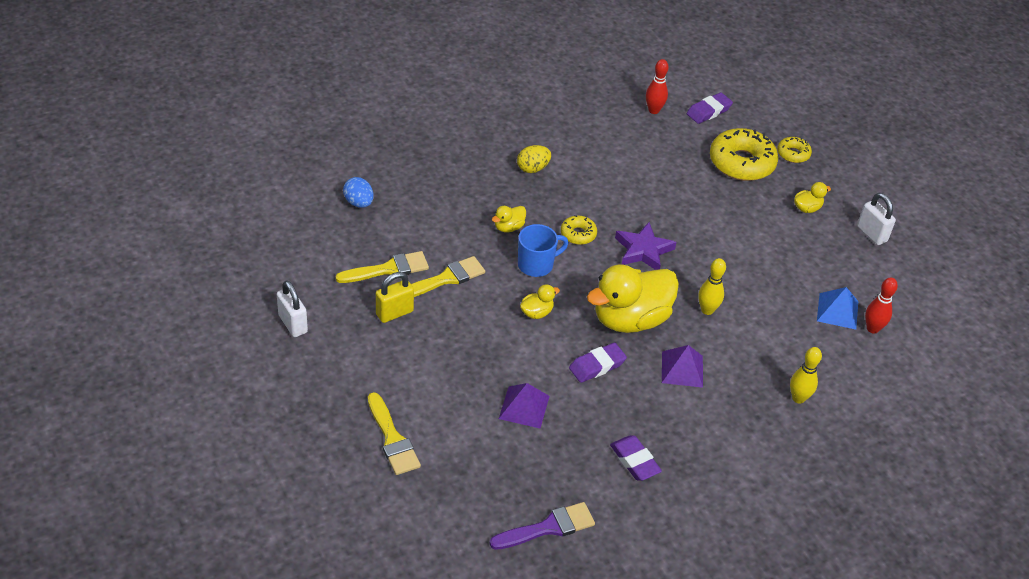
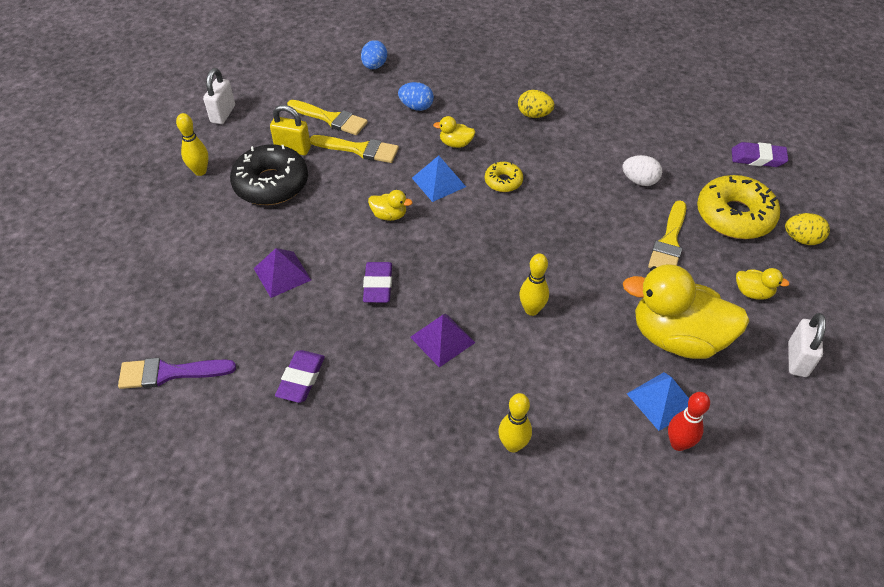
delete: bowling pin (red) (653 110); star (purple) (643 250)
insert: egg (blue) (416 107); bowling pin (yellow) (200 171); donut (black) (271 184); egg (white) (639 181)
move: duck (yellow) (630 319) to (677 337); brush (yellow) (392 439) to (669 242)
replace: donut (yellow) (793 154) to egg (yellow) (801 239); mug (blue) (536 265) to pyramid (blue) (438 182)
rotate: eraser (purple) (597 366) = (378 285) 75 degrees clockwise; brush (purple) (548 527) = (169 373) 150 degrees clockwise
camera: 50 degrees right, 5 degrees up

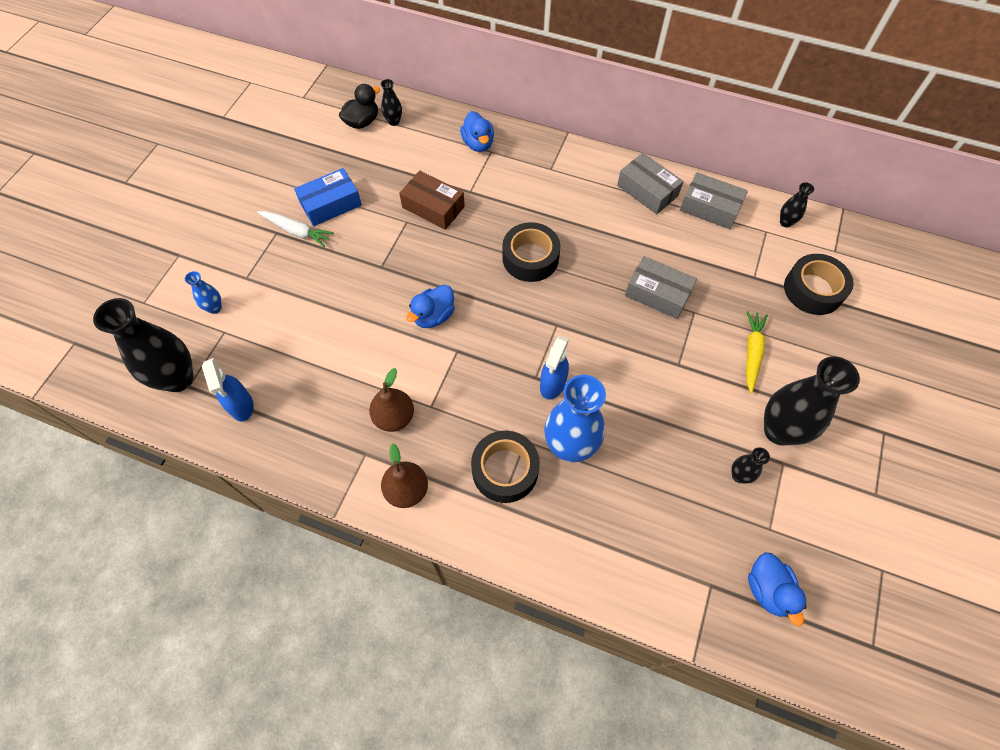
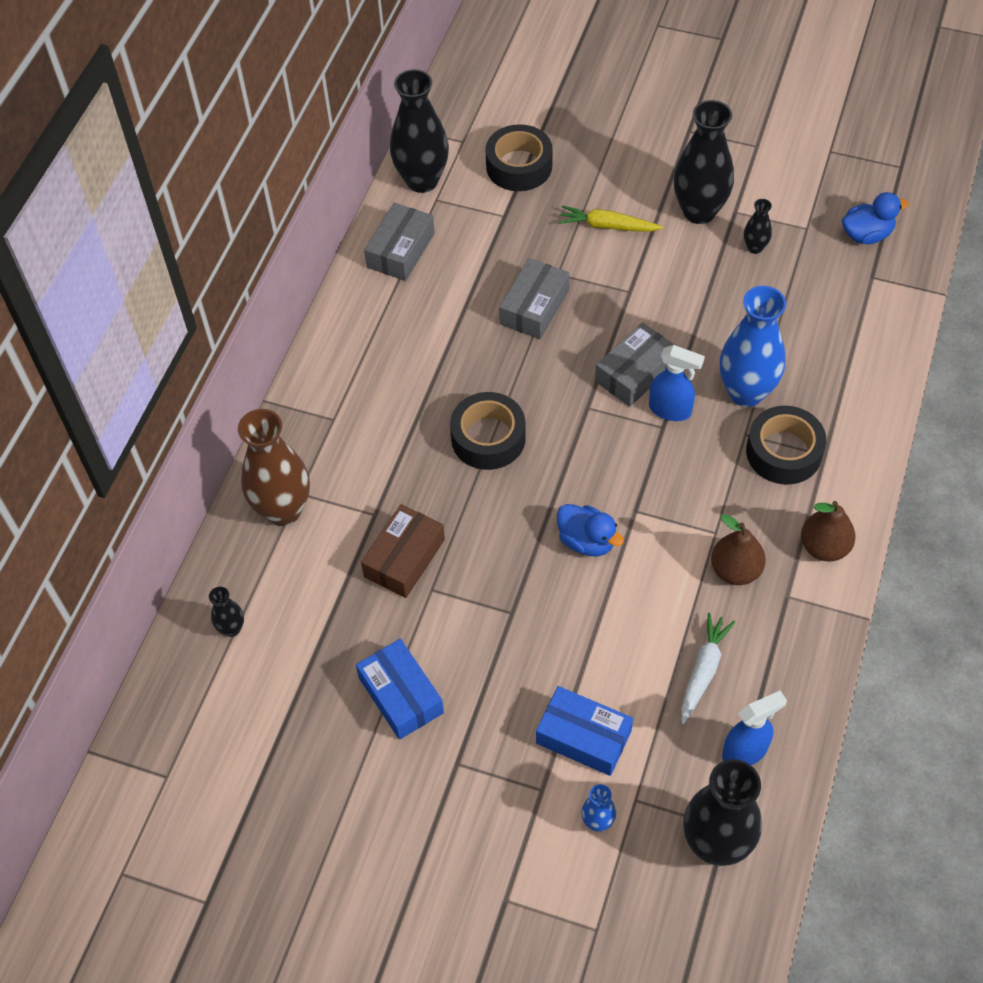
delete: duck (black) (362 122)
insert: box (blue) (583 737)
move: box (grey) (647 190) to (635 373); carrot (white) (297 231) to (703 670)
replace: duck (blue) (478 144) to vase (brown) (283 510)
resize: vase (black) (785 222) = (422 180) x2.16
camera: 90 degrees left, 5 degrees down

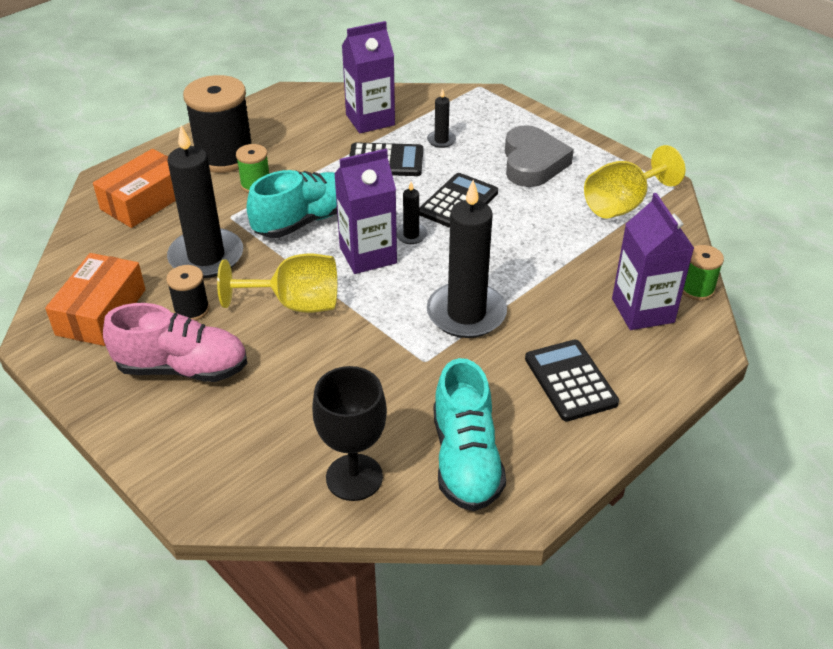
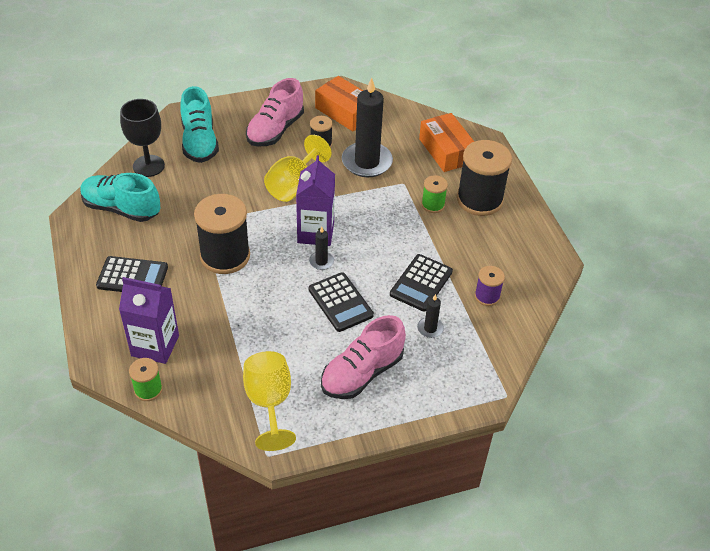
move: shoe (turquoise) (305 220) to (199 142)
replace: carton (purple) (370 120) to spool (purple) (487 296); heart (grey) (532 163) to shoe (pink) (362 373); candle (black) (466 313) to spool (black) (225 256)
camera: 115 degrees right, 5 degrees up

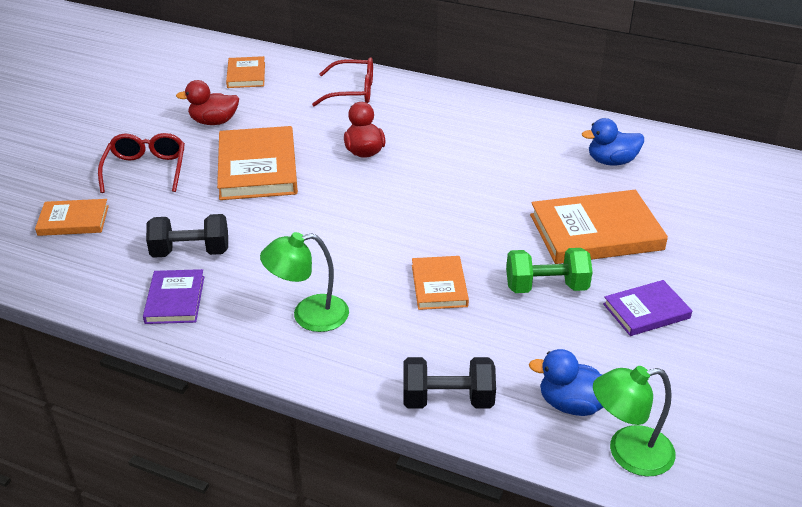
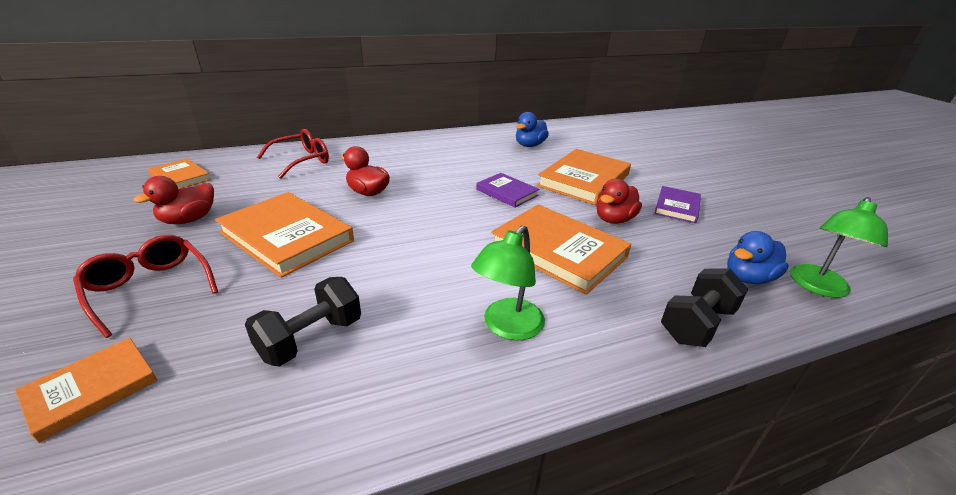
move: book (purple) (175 299) to (507 192)
replace: dumbbell (green) (546 287) to duck (red) (614 219)
resize: book (orange) (439 285) = (558 251) x1.78
camera: 45 degrees left, 5 degrees down

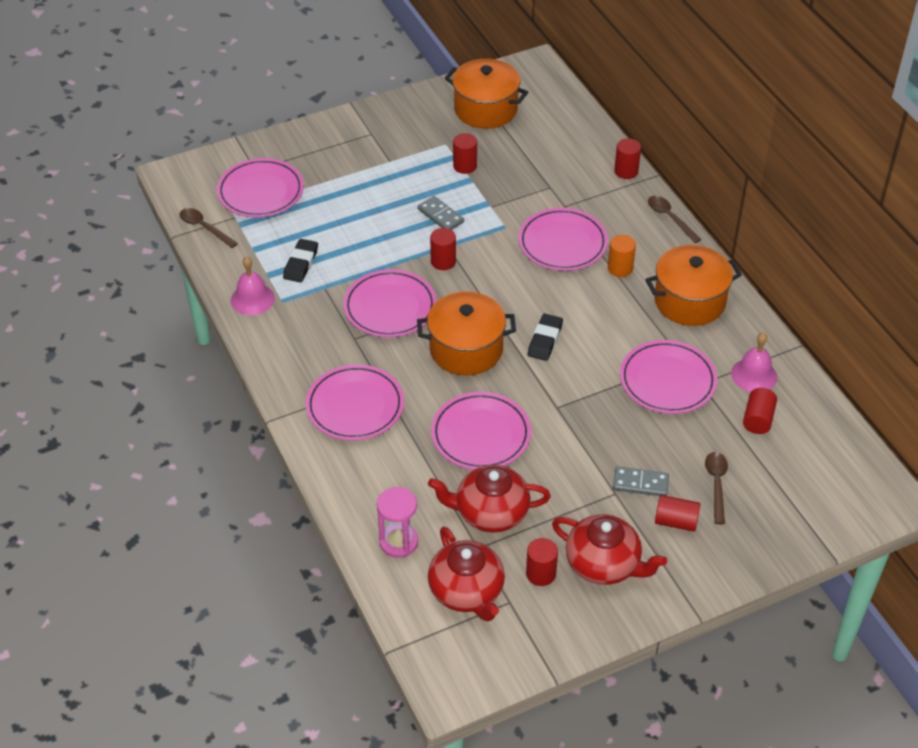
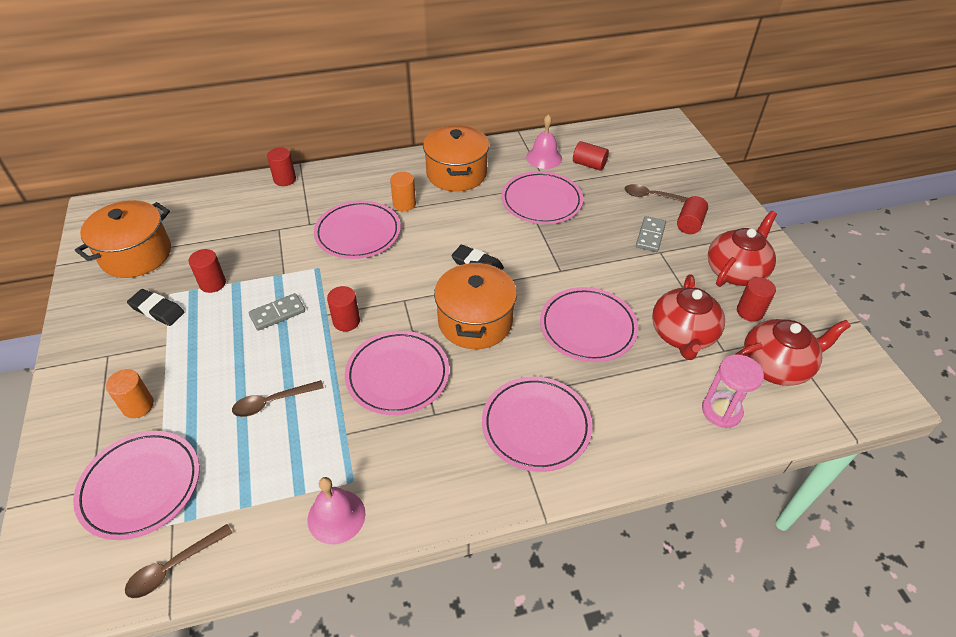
insert: cylinder (orange) (138 406)
move: spoon (brown) (670 218) to (272 402); eraser (black) (301 263) to (157 310)
camera: 80 degrees left, 0 degrees up

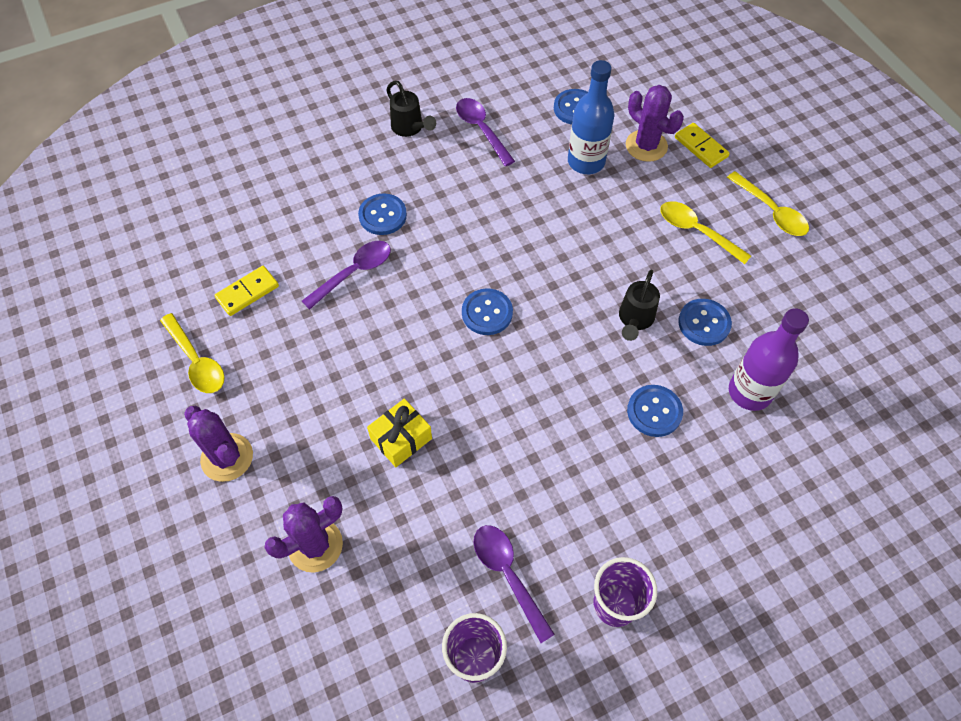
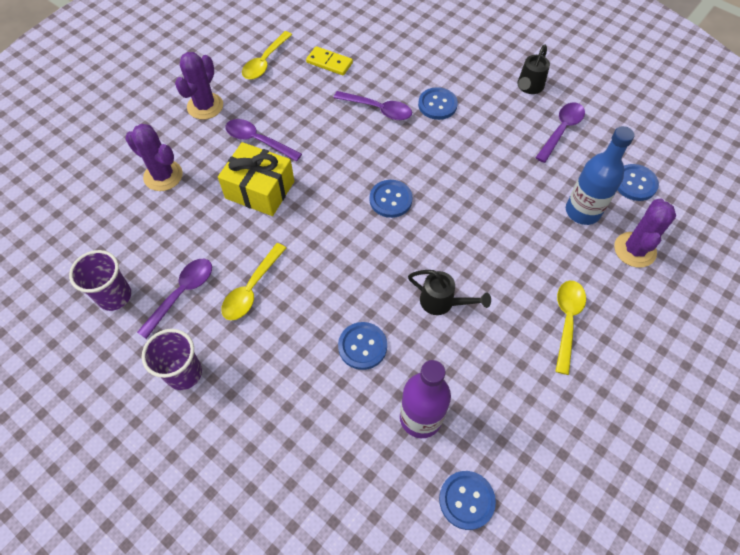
delete: domino (yellow) (701 147)
insert: spoon (purple) (258 141)
move: spoon (yellow) (771 211) to (251 289); button (blue) (704 323) to (466 500)
rotate: watering can (black) (634 320) = (443 302) 150 degrees counterclockwise
resize: gift (yellow) (401 438) = (260 190) x1.50
camera: 65 degrees right, 0 degrees up

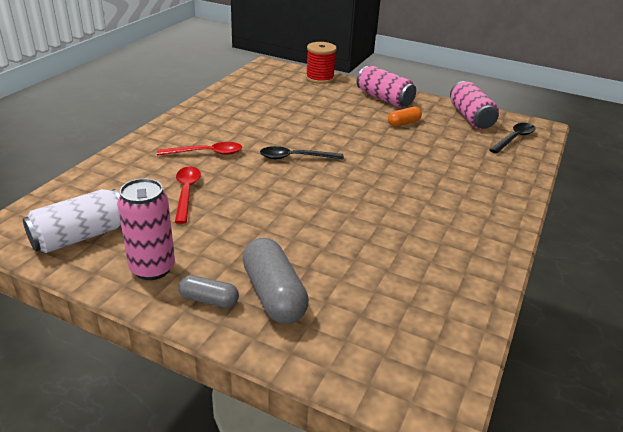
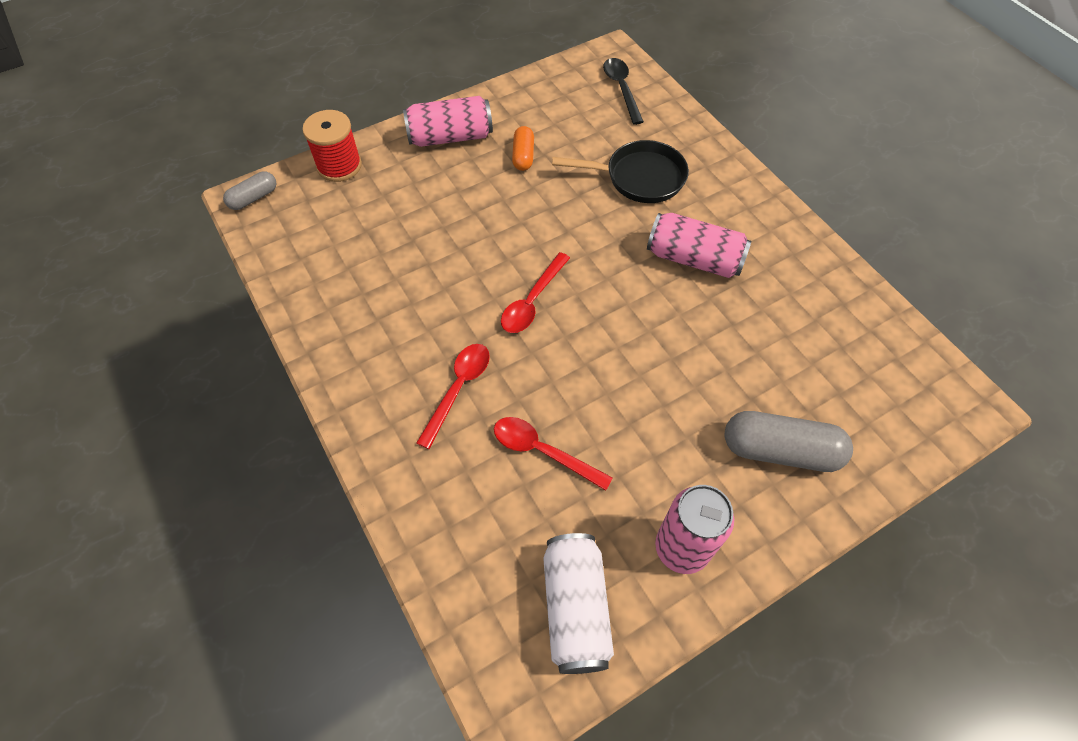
insert: pan (black) (639 178)
move: can (pink) (470 117) to (694 259); capsule (grey) (209 300) to (253 198)
recolor: spoon (black) (295 157) to spoon (red) (532 301)
camera: 55 degrees left, 25 degrees up

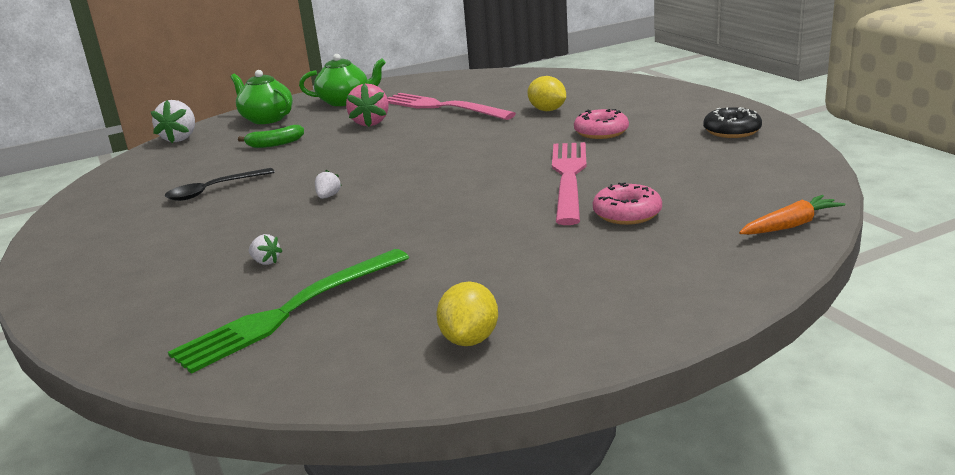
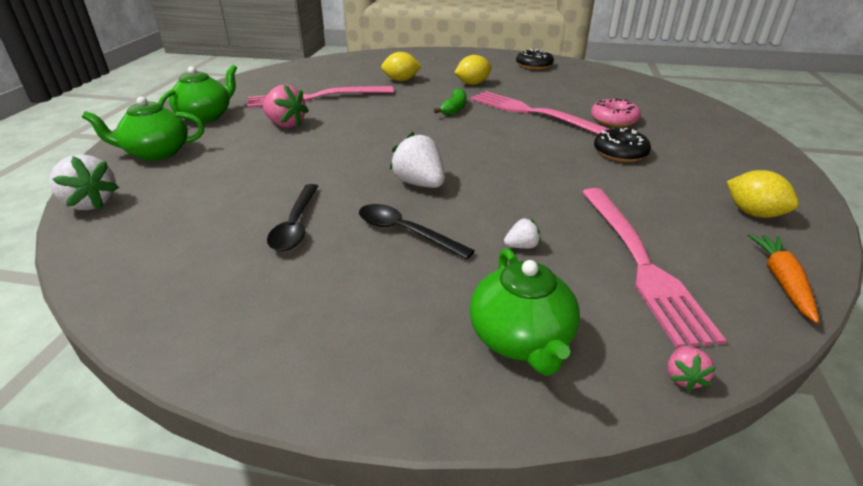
insert: donut (black) (620 153); spoon (black) (405 232); teapot (green) (521 339); strawberry (pink) (683 377)
move: banana (green) (275 144) to (454 109); carrot (orange) (790 225) to (782 281)
replace: donut (pink) (601 132) to lemon (yellow) (472 84)
recolor: fork (green) (290 311) to fork (pink) (640 263)
resize: strawberry (white) (328 196) = (419 183) x1.97
camera: 55 degrees left, 10 degrees up

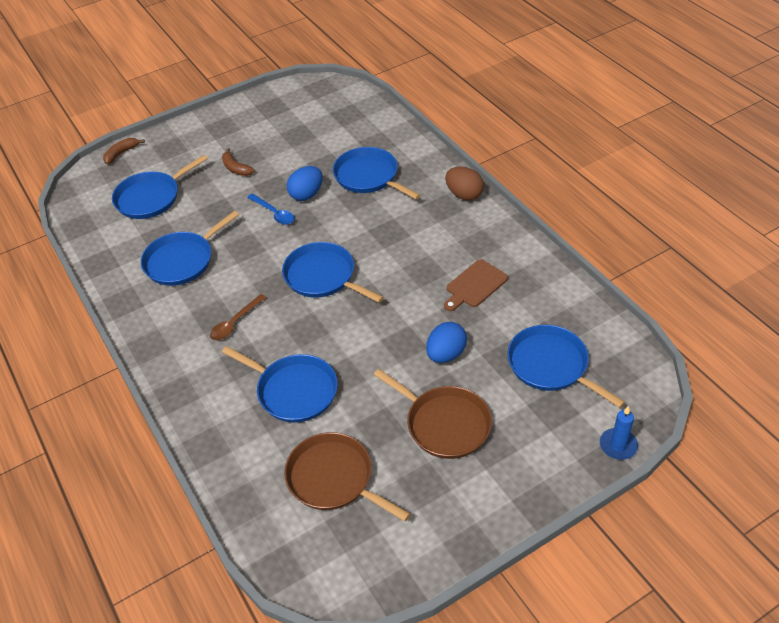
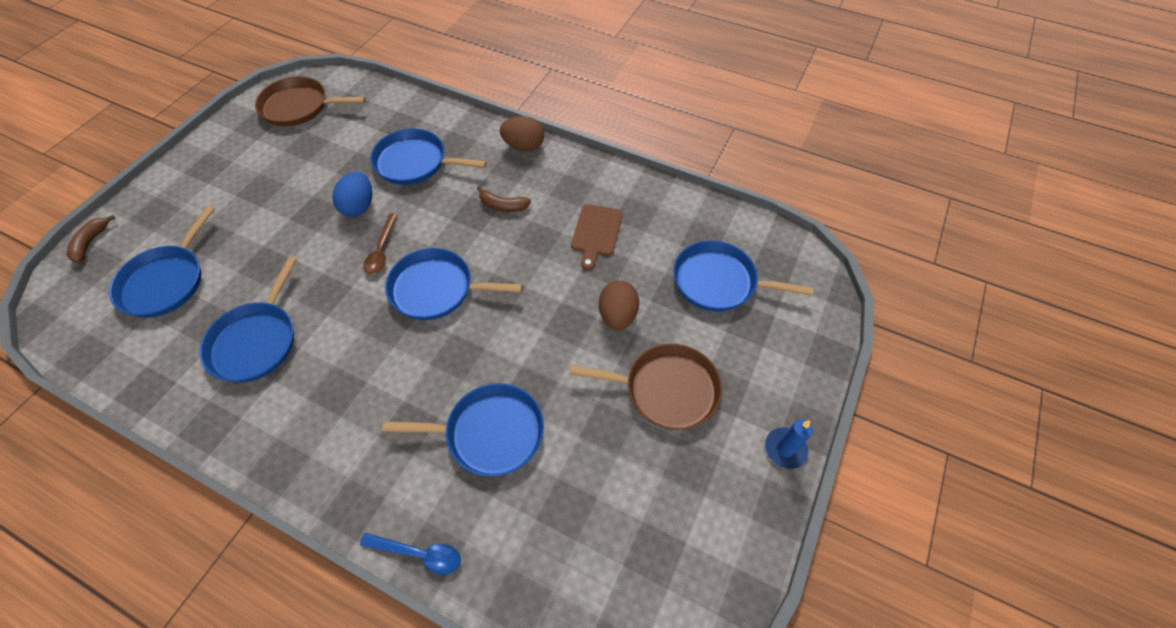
move: banana (brown) (236 168) to (503 206); spoon (blue) (274 213) to (419 554); spoon (brown) (235 323) to (381 250); candle (blue) (618 445) to (785 449); pan (brown) (334 479) to (299 107)
recolor: egg (blue) (446 354) to egg (brown) (617 315)
camera: 35 degrees left, 10 degrees up

